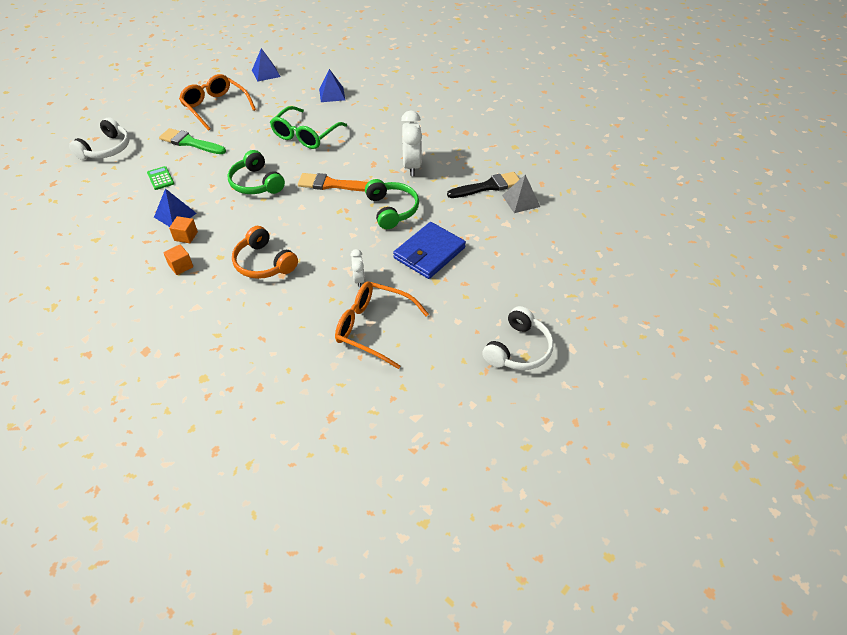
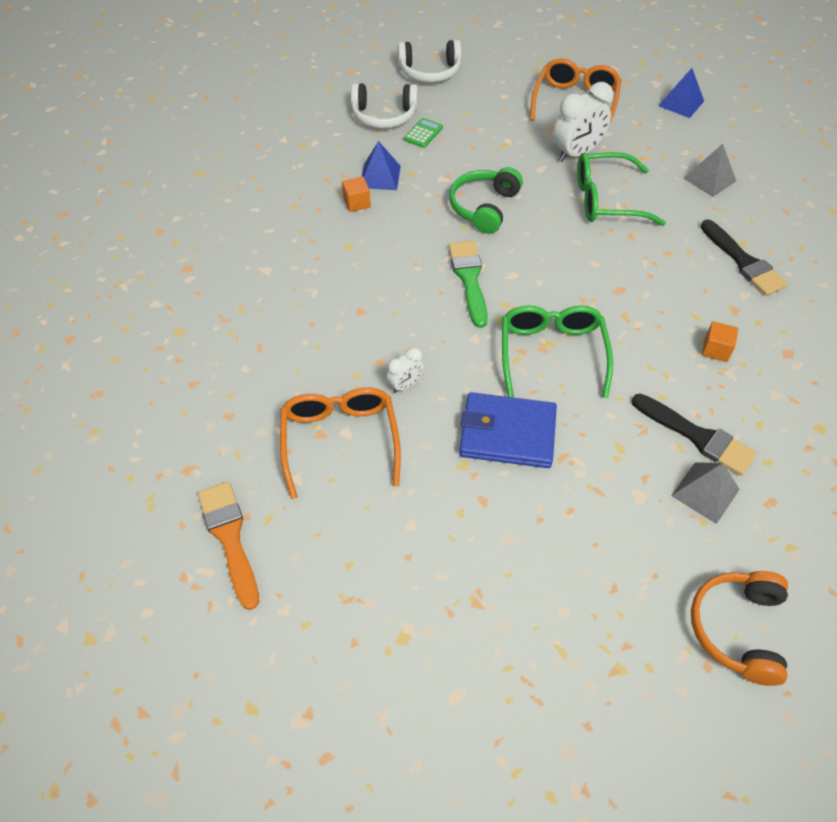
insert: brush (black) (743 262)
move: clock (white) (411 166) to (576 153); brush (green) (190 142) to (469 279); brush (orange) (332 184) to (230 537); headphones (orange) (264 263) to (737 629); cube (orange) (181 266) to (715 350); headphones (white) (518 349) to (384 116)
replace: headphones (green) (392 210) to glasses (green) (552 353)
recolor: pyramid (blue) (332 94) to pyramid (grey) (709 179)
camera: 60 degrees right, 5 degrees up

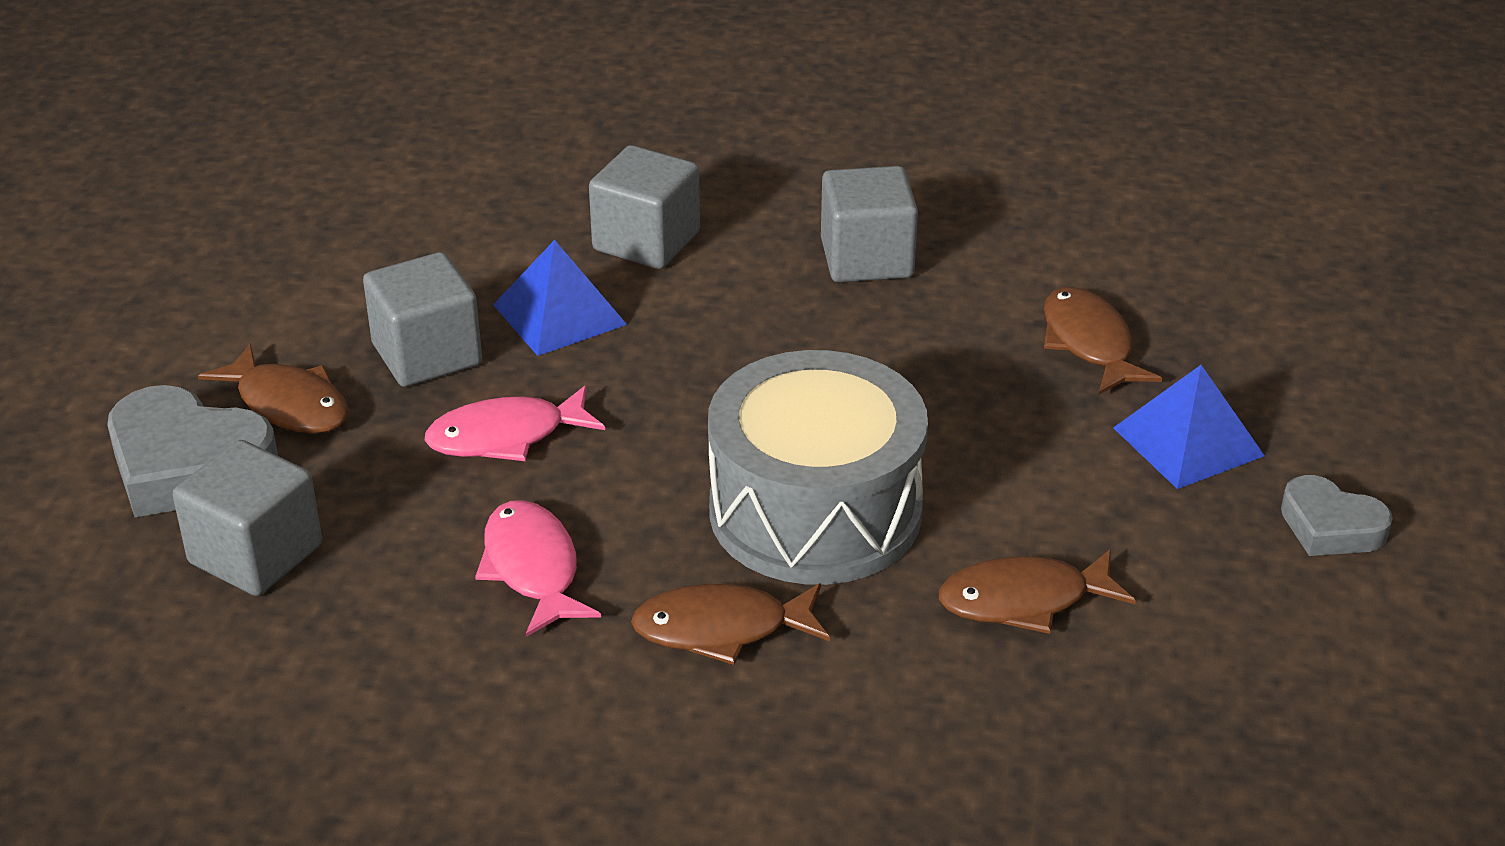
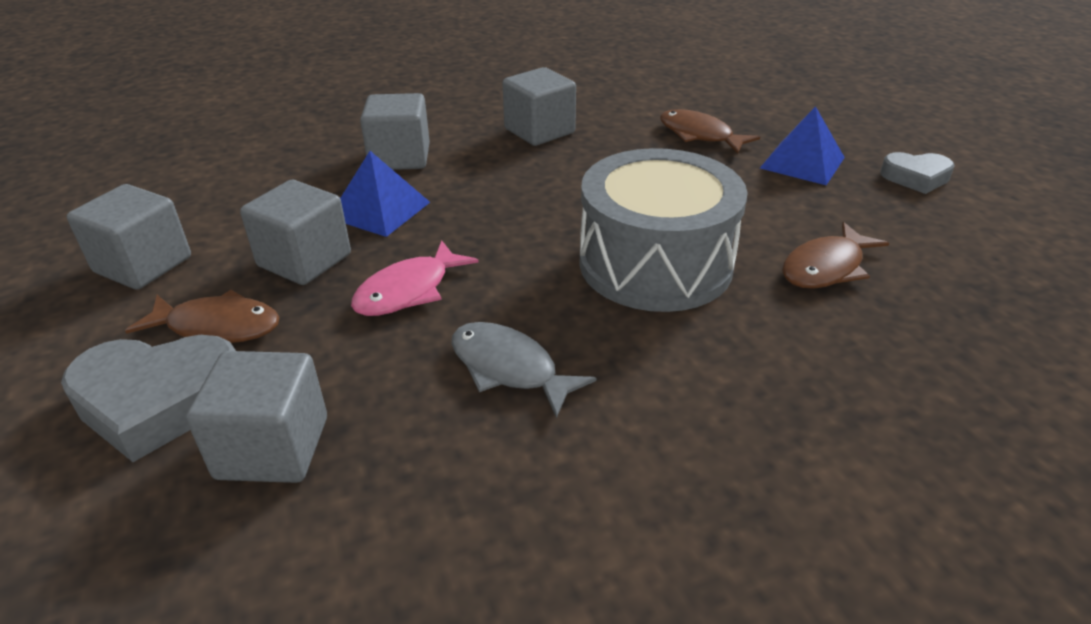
delete: fish (brown) (722 629)
insert: cube (grey) (143 265)
recolor: fish (pink) (533 568) to fish (grey) (509 369)
camera: 30 degrees left, 0 degrees up

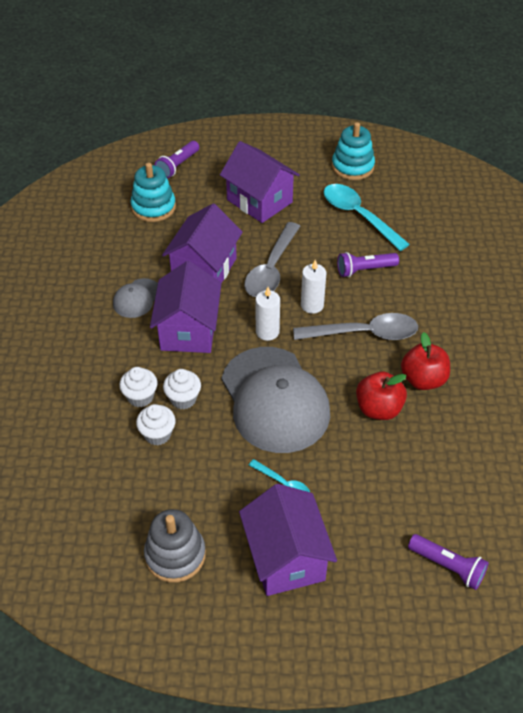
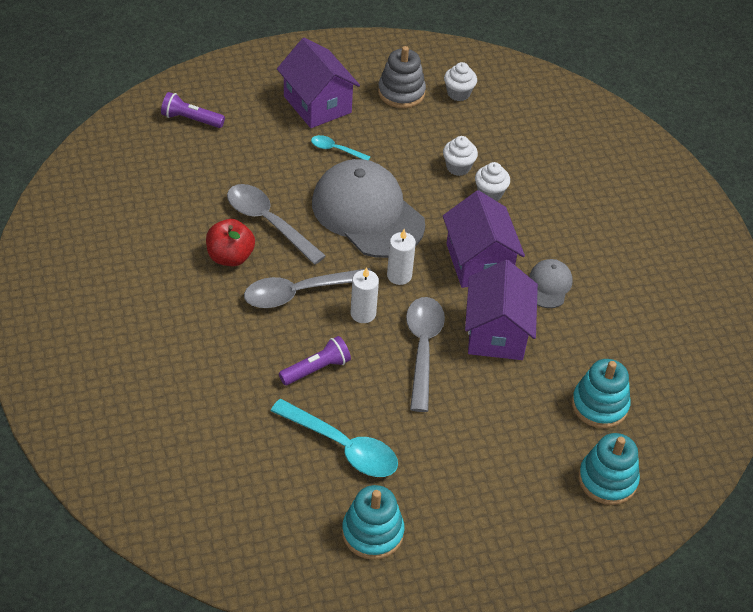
delete: house (purple) (259 201)
move: cupcake (white) (183 399) to (458 93)
replace: flashlight (purple) (178 166) to stacking toy (turquoise) (607 480); apple (red) (378 409) to spoon (grey) (268 222)
camera: 160 degrees right, 0 degrees up

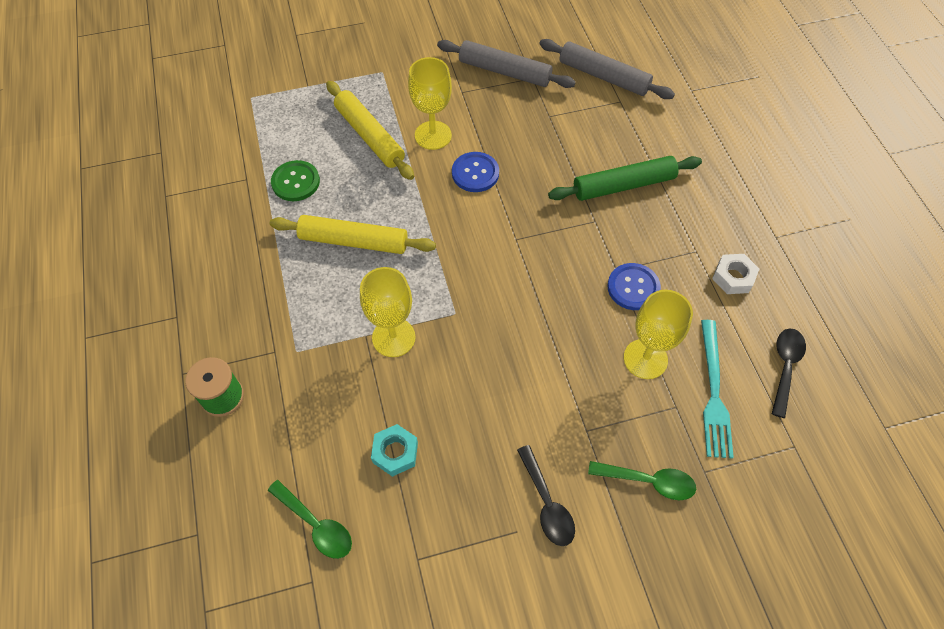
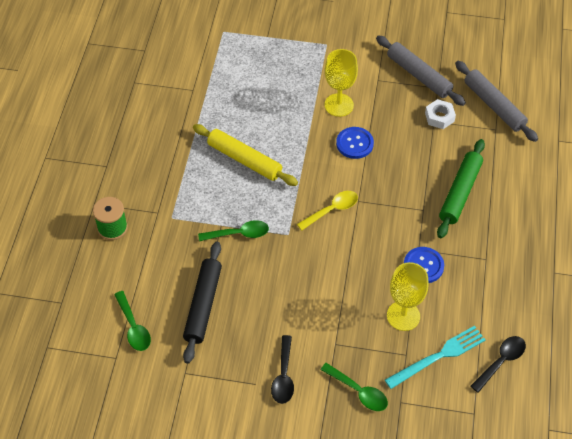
delete: rolling pin (yellow) (370 136); button (green) (295 182)
insert: spoon (yellow) (332 210)
move: nut (white) (733 277) to (439 117)
replace: goblet (yellow) (393 337) to spoon (green) (239 234); nut (turquoise) (395 452) to rolling pin (black) (203 305)
rotate: rolling pin (green) (623 185) = (460 192) 75 degrees counterclockwise; fork (turquoise) (713 392) = (438 356) 150 degrees counterclockwise
camera: 25 degrees right, 5 degrees down

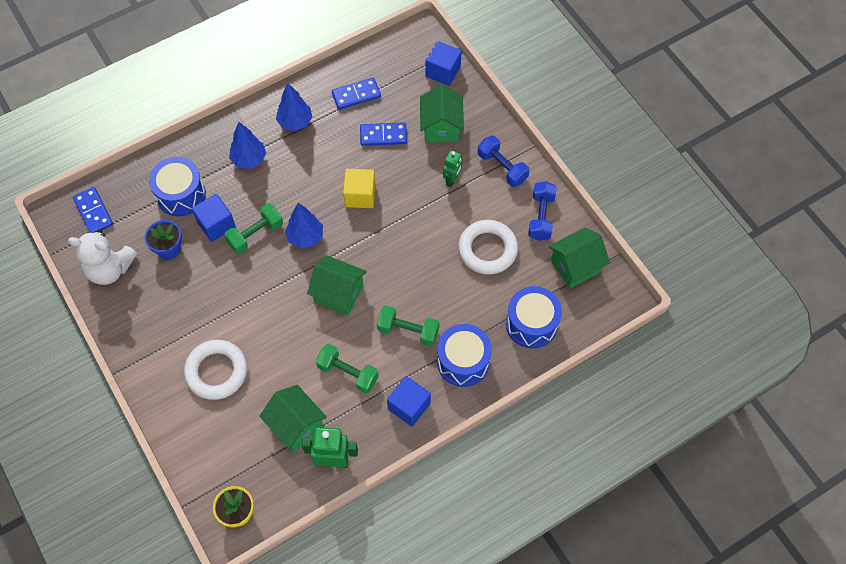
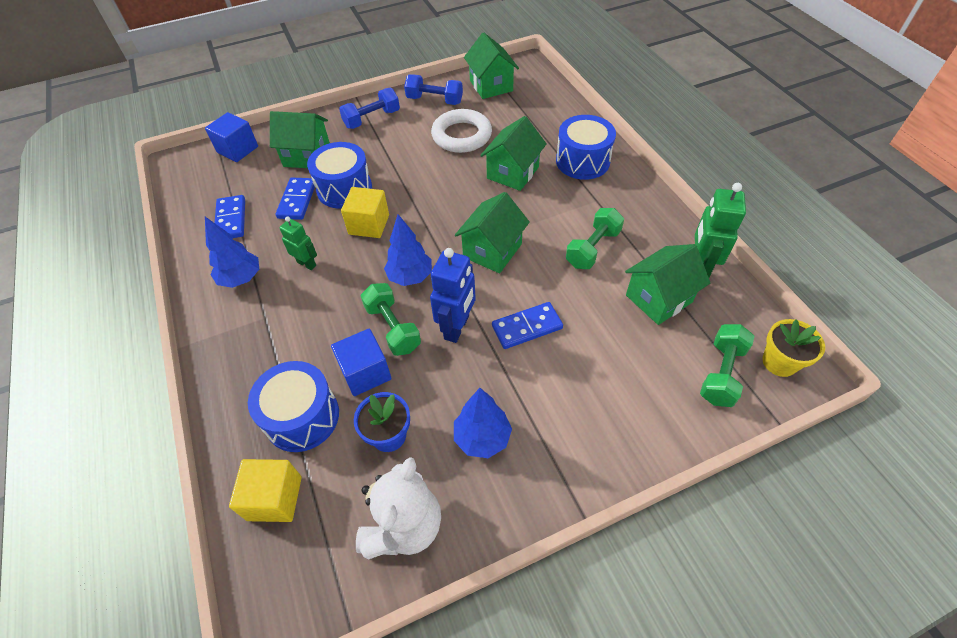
delete: ring (white) (216 371); cube (blue) (409 406)
insert: house (green) (512 173); robot (blue) (457 327); cube (yellow) (274 498)
move: tree (blue) (249 159) to (482 438); robot (green) (452 180) to (307 264); domino (blue) (93 212) to (527 327); drum (blue) (531 324) to (344 189); dumbbell (green) (408 330) to (721 373)
camera: 80 degrees left, 10 degrees down

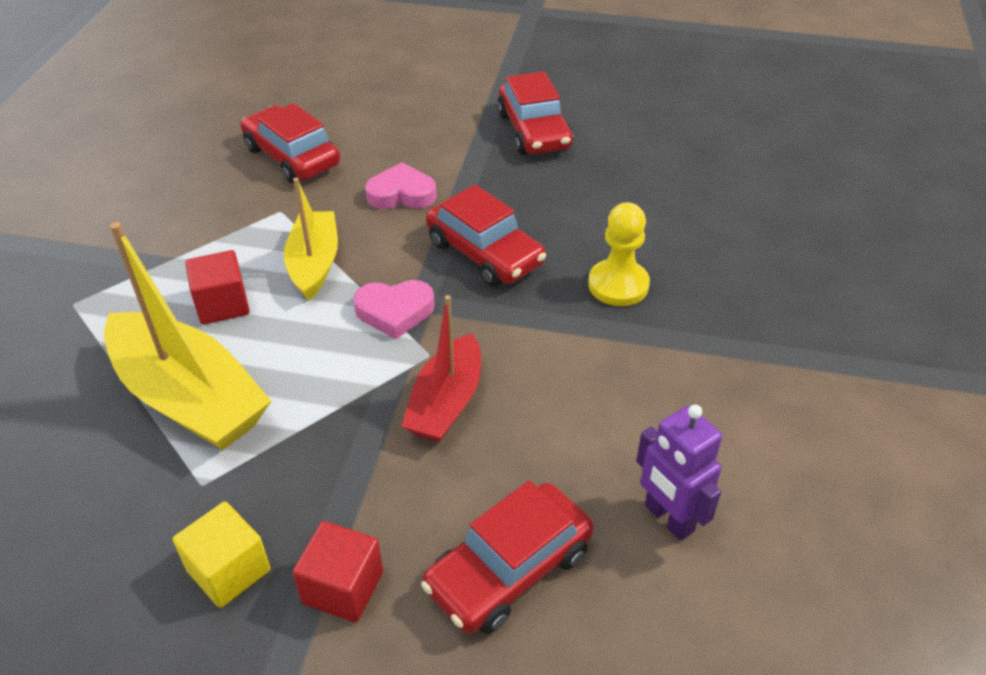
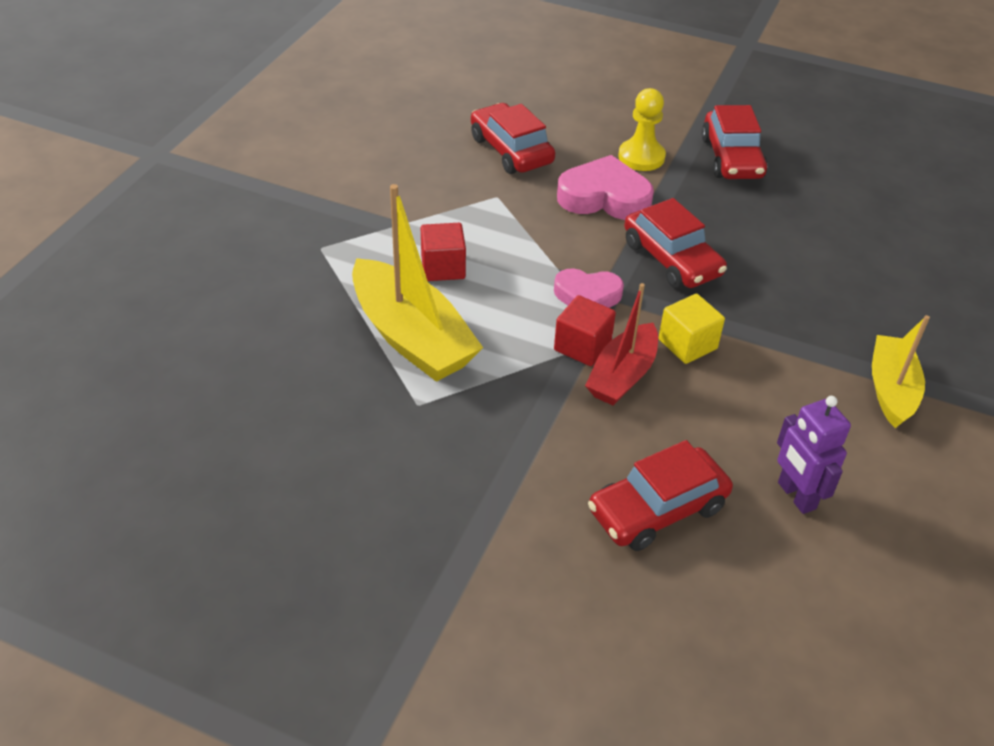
move: boat (yellow) (314 263) to (891 389); pawn (yellow) (618 285) to (641 157); cube (yellow) (229 570) to (687 344); cube (red) (343 587) to (582 346)
resize: heart (pink) (401 194) = (604 197) x1.52
camera: 10 degrees right, 0 degrees up

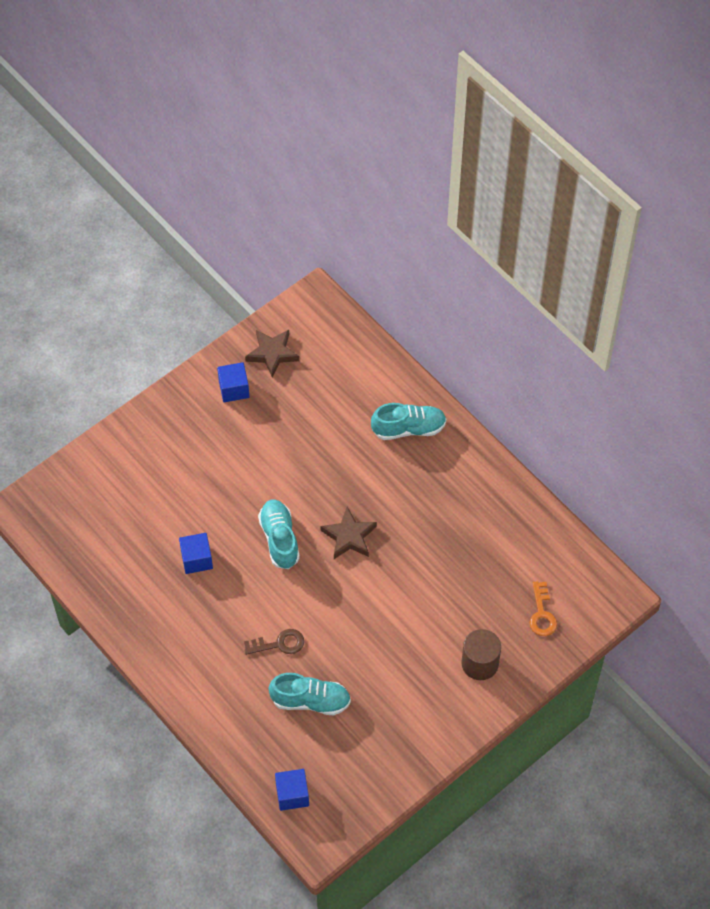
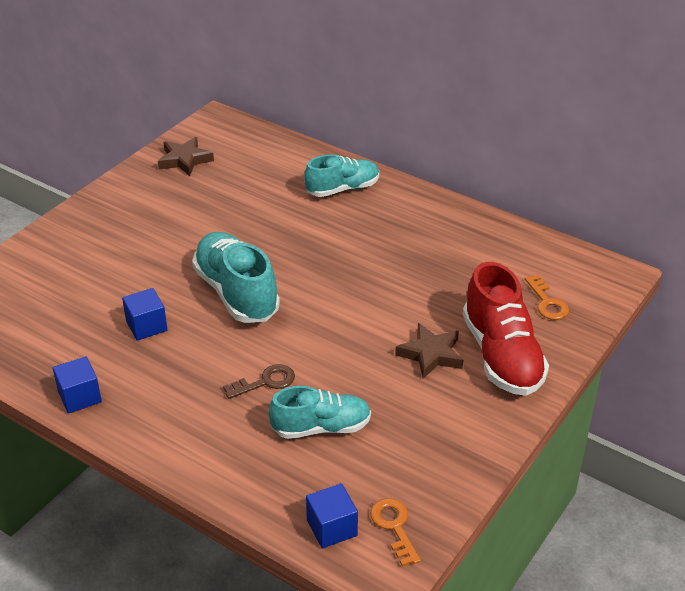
insert: key (orange) (394 527)
move: cube (blue) (234 389) to (79 397); star (brown) (349 536) to (431 354)
replace: cylinder (brown) (480 663) to shoe (red) (501 356)
resize: shoe (turquoise) (279 539) = (236 293) x1.52
camera: 15 degrees left, 20 degrees down

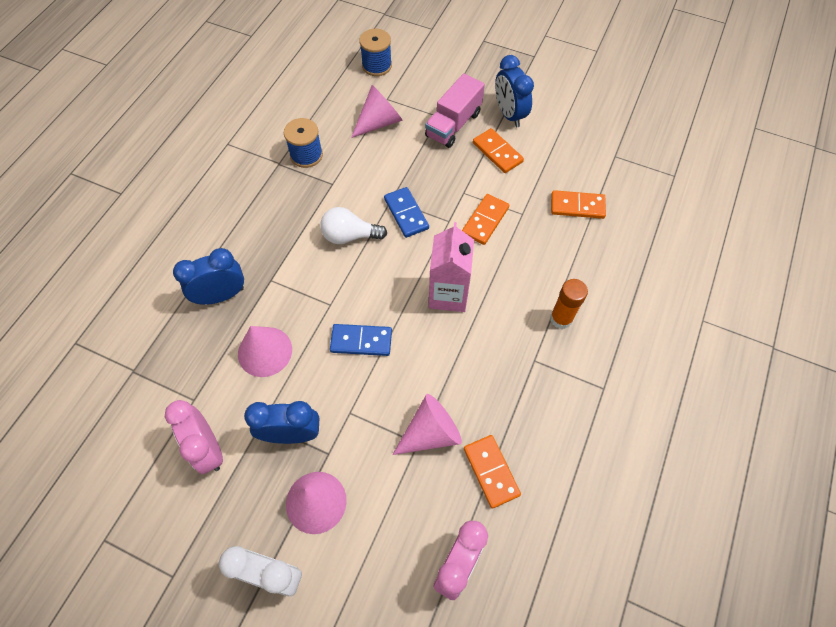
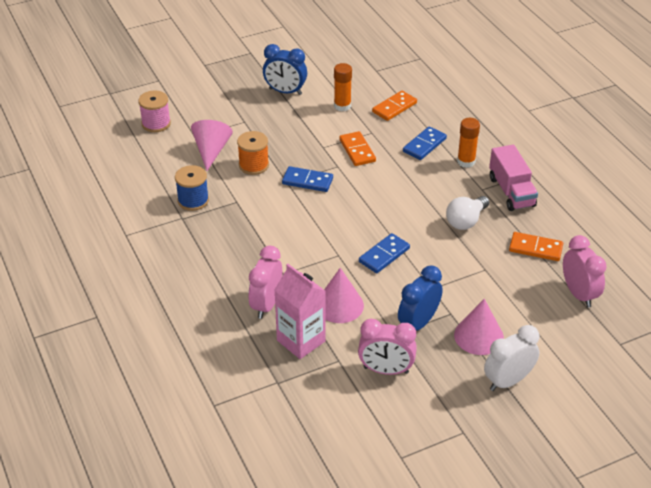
delete: domino (orange) (497 152); cone (pink) (430 433)
insert: glue stick (orange) (342 106); domino (blue) (424 145); spool (orange) (253 165)
move: truck (pink) (453 124) to (511 192); light bulb (white) (349 236) to (466 221); carton (pink) (448 294) to (301 341)
recolor: spool (blue) (377 65) to spool (pink) (156 123); clock (blue) (221 295) to clock (pink) (266 305)
camera: 50 degrees left, 20 degrees down

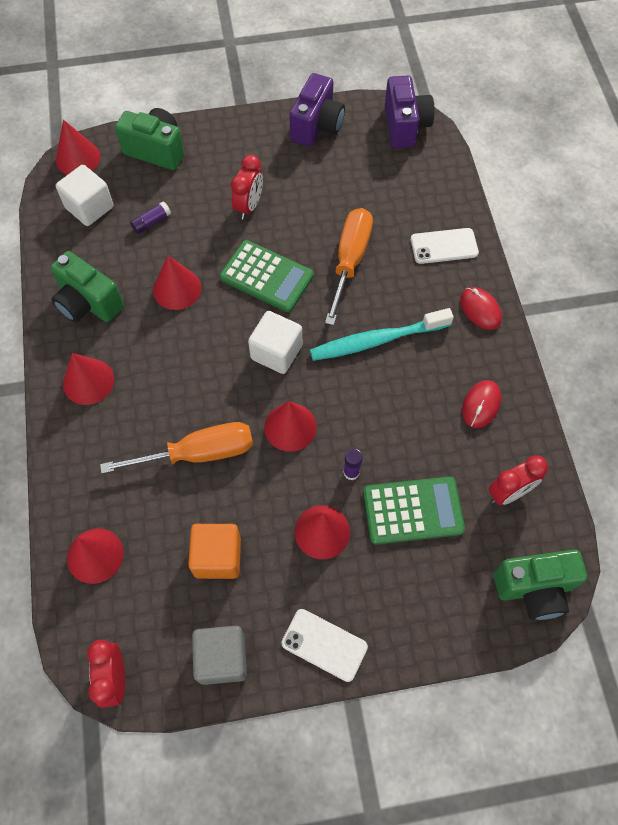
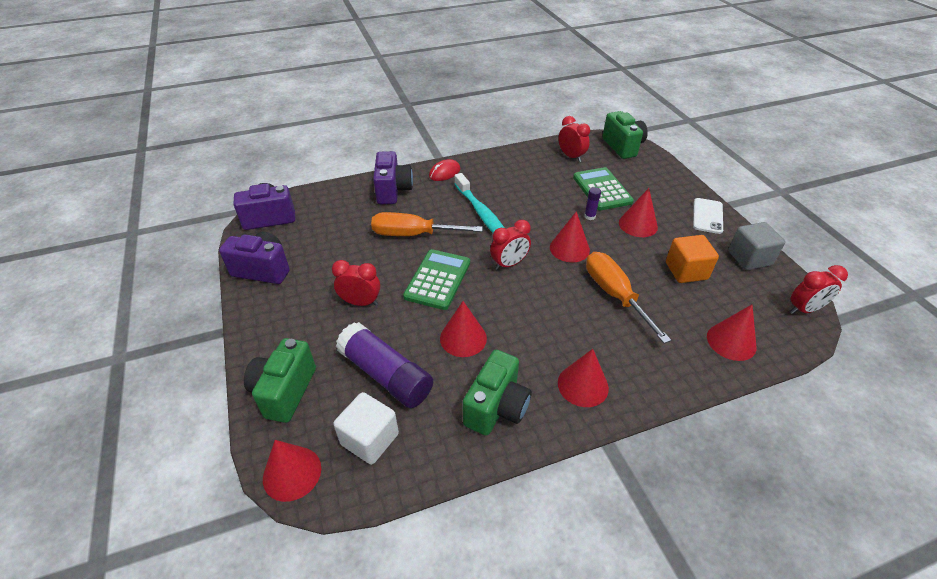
delete: mouse (red) (481 405)
replace: phone (white) (444 246) to camera (purple) (393 190); cube (white) (276 352) to clock (red) (509 264)
resize: glue stick (purple) (151 222) = (385 375) x2.40
camera: 100 degrees left, 20 degrees down

